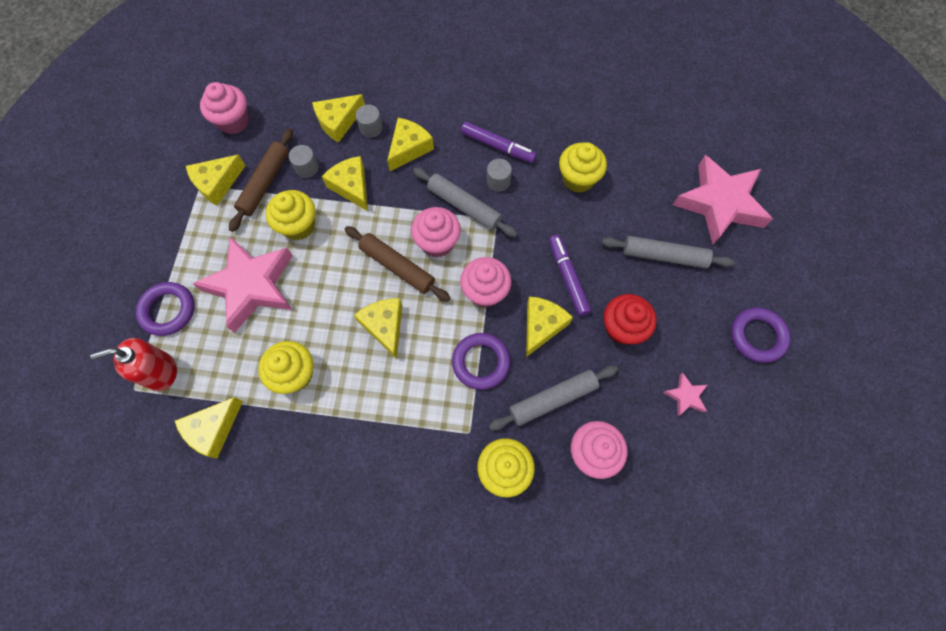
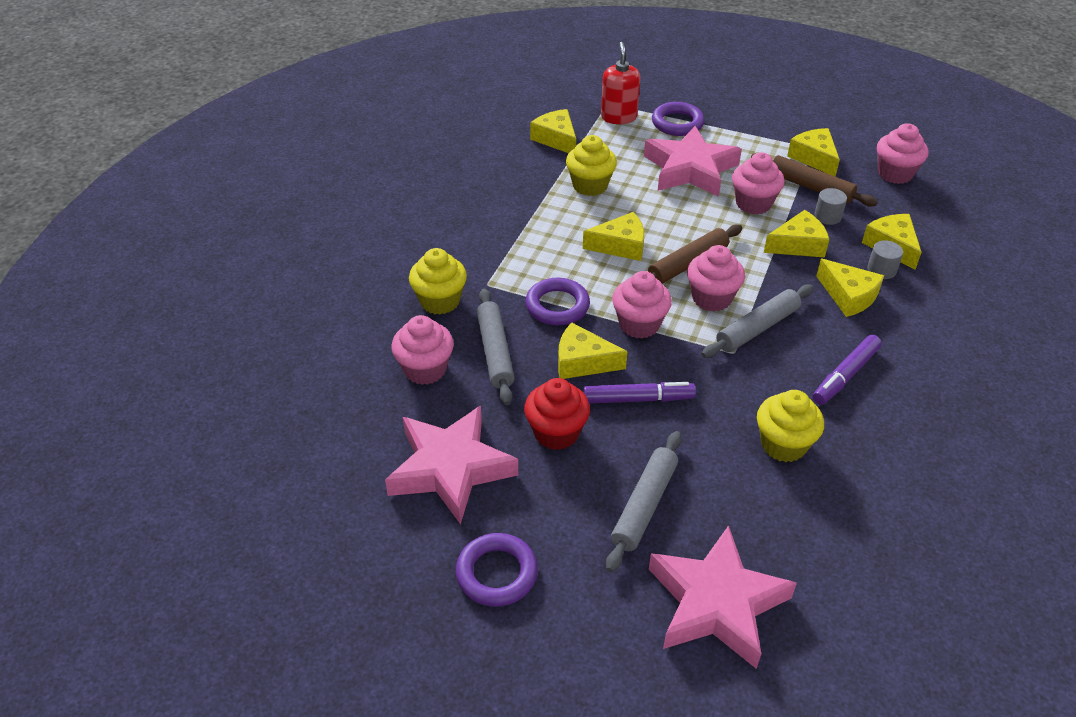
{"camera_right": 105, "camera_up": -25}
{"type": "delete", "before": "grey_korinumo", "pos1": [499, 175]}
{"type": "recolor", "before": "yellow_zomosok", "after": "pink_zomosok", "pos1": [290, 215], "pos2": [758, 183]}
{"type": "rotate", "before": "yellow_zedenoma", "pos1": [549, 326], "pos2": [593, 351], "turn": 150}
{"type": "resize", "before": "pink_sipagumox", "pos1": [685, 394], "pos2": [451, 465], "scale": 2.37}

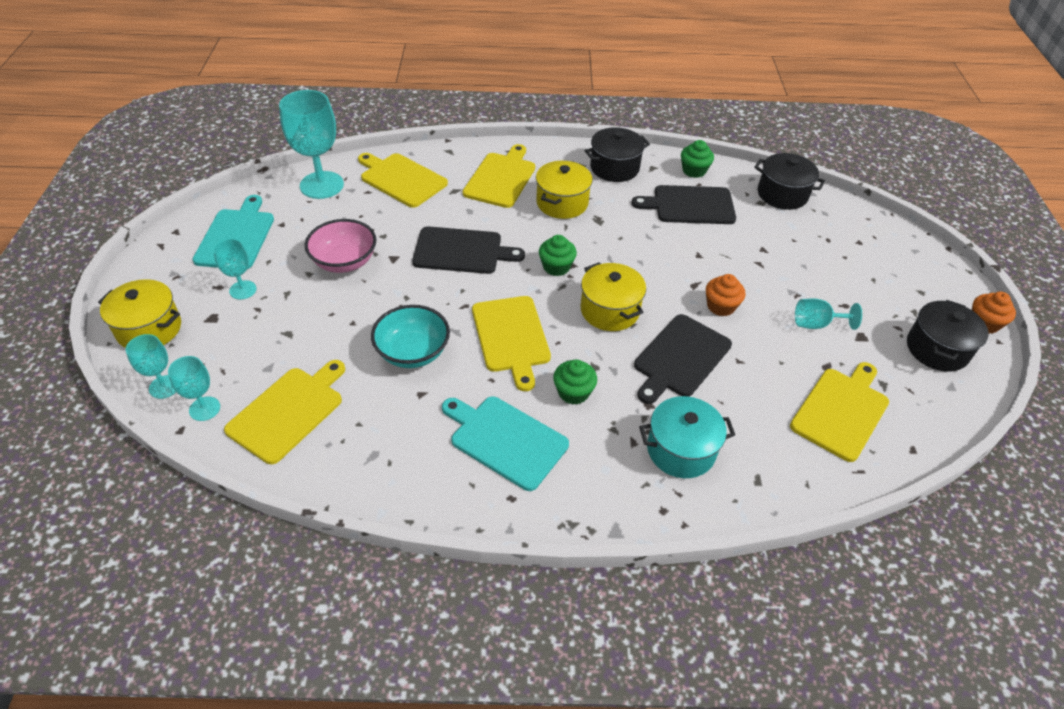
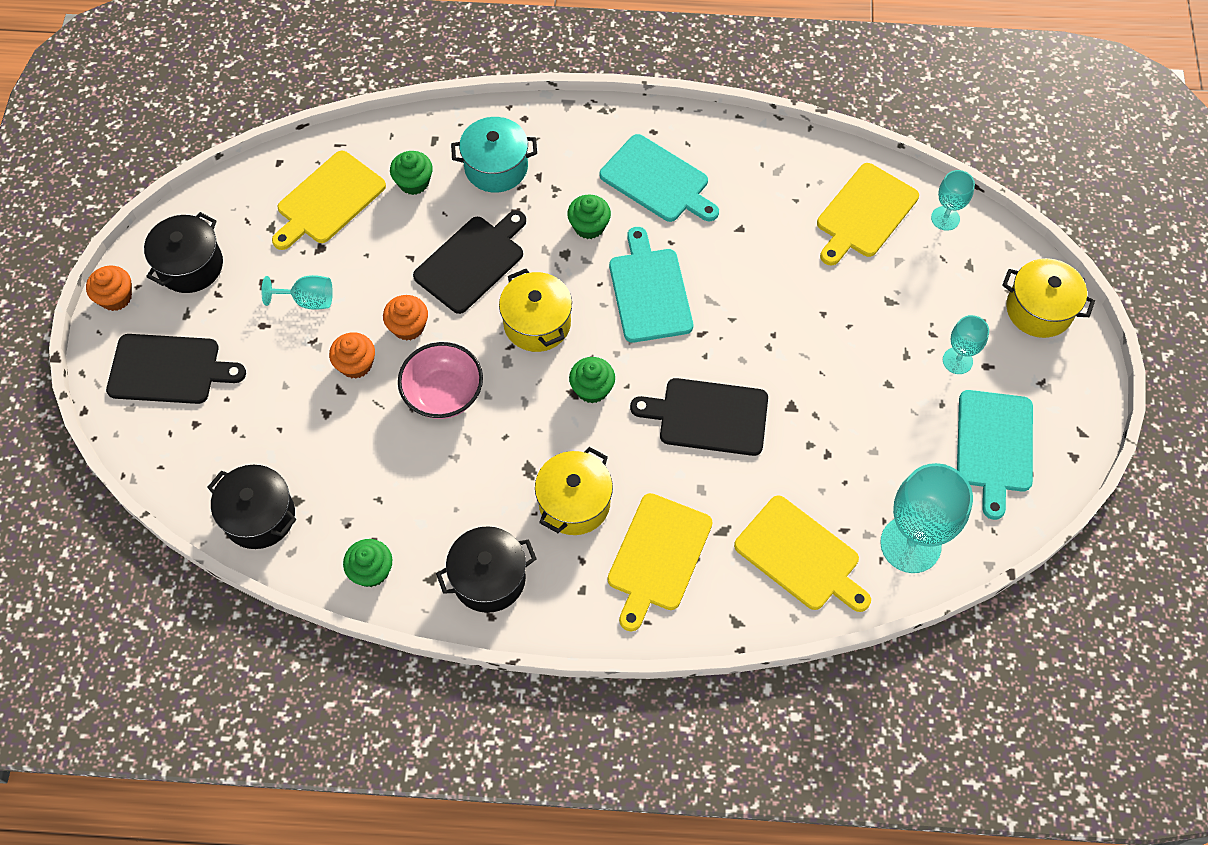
{"camera_right": -175, "camera_up": 15}
{"type": "move", "before": "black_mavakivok", "pos1": [683, 204], "pos2": [176, 369]}
{"type": "move", "before": "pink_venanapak", "pos1": [340, 246], "pos2": [440, 380]}
{"type": "recolor", "before": "yellow_mavakivok", "after": "turquoise_mavakivok", "pos1": [511, 343], "pos2": [651, 285]}
{"type": "delete", "before": "turquoise_venanapak", "pos1": [410, 336]}
{"type": "delete", "before": "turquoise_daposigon", "pos1": [151, 366]}
{"type": "insert", "after": "green_zomosok", "pos2": [411, 173]}
{"type": "insert", "after": "orange_zomosok", "pos2": [352, 355]}

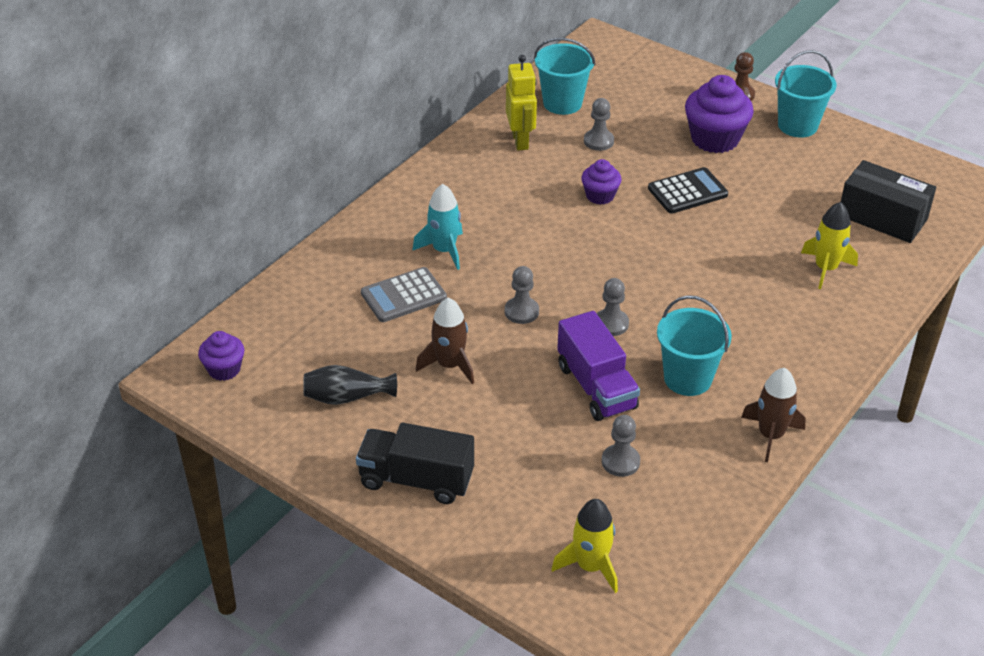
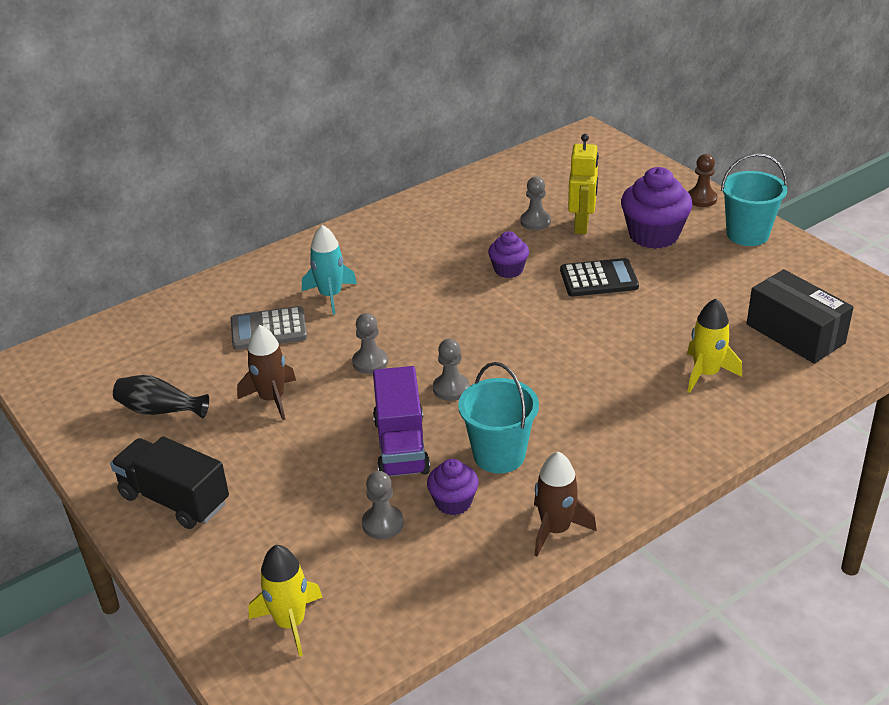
{"camera_right": 20, "camera_up": -5}
{"type": "delete", "before": "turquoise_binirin", "pos1": [564, 76]}
{"type": "move", "before": "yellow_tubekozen", "pos1": [521, 102], "pos2": [583, 184]}
{"type": "move", "before": "purple_zomosok", "pos1": [221, 356], "pos2": [453, 487]}

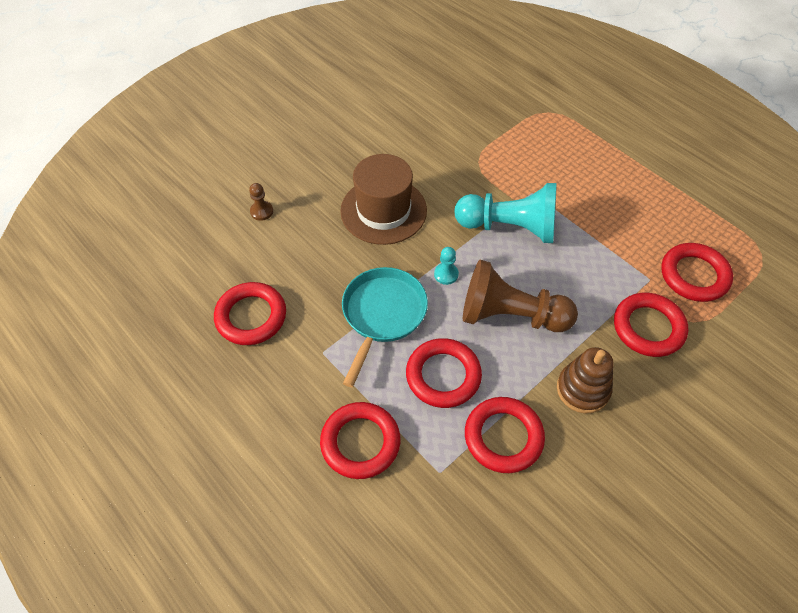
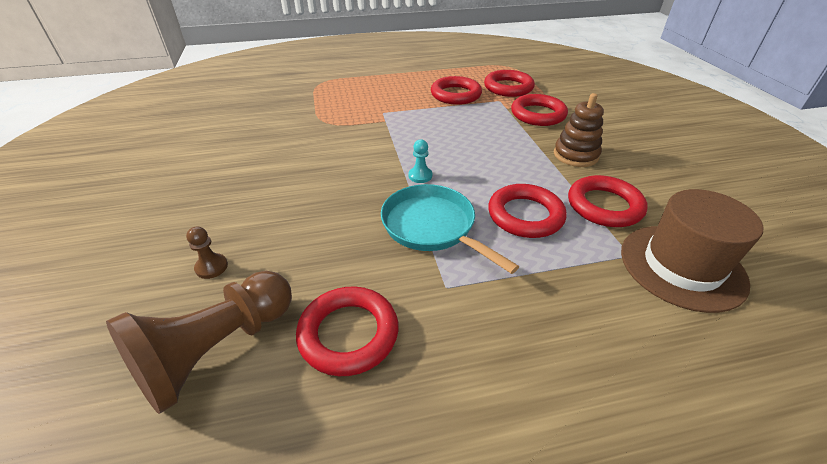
{"camera_right": -60, "camera_up": -15}
{"type": "move", "before": "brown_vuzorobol", "pos1": [383, 199], "pos2": [692, 251]}
{"type": "delete", "before": "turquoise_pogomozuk", "pos1": [505, 213]}
{"type": "move", "before": "brown_pogomozuk", "pos1": [520, 296], "pos2": [199, 342]}
{"type": "move", "before": "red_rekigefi", "pos1": [360, 440], "pos2": [456, 90]}

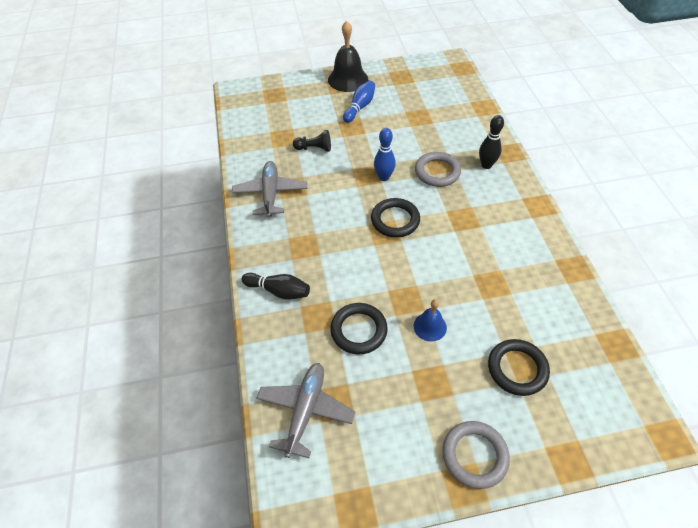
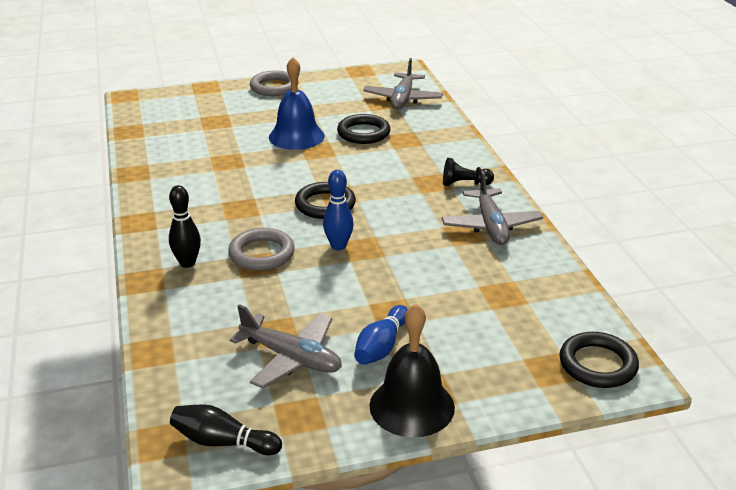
{"camera_right": 175, "camera_up": -20}
{"type": "move", "before": "black_pogomozuk", "pos1": [312, 141], "pos2": [468, 172]}
{"type": "move", "before": "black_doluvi", "pos1": [275, 286], "pos2": [226, 429]}
{"type": "resize", "before": "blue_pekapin", "pos1": [430, 320], "pos2": [297, 103], "scale": 1.78}
{"type": "move", "before": "black_rekigefi", "pos1": [519, 367], "pos2": [599, 360]}
{"type": "insert", "after": "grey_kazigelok", "pos2": [285, 346]}

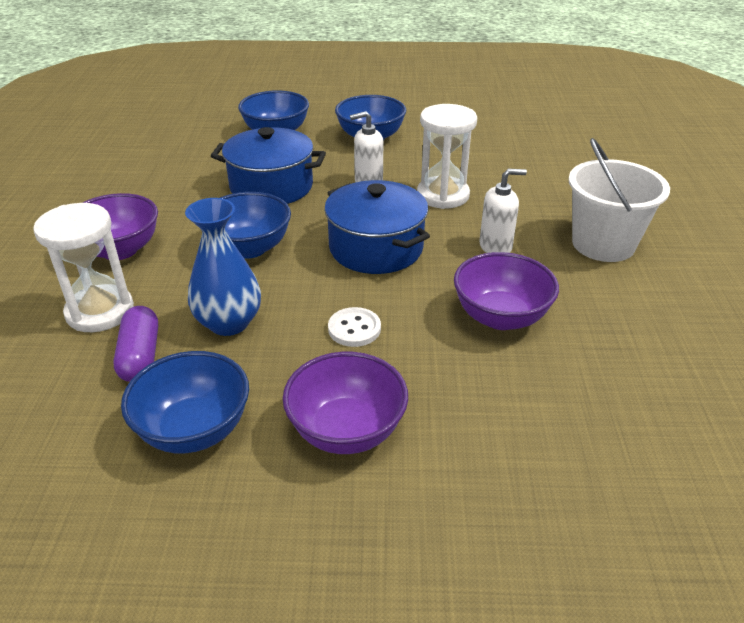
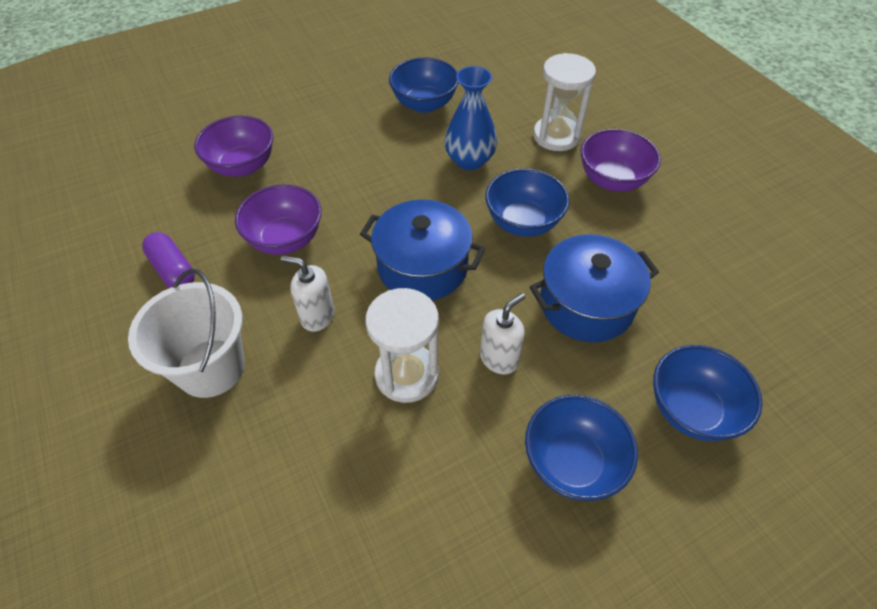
{"camera_right": 150, "camera_up": 15}
{"type": "rotate", "before": "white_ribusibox", "pos1": [503, 211], "pos2": [307, 294], "turn": 60}
{"type": "move", "before": "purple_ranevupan", "pos1": [135, 344], "pos2": [168, 260]}
{"type": "delete", "before": "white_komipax", "pos1": [354, 327]}
{"type": "move", "before": "purple_venanapak", "pos1": [345, 403], "pos2": [233, 146]}

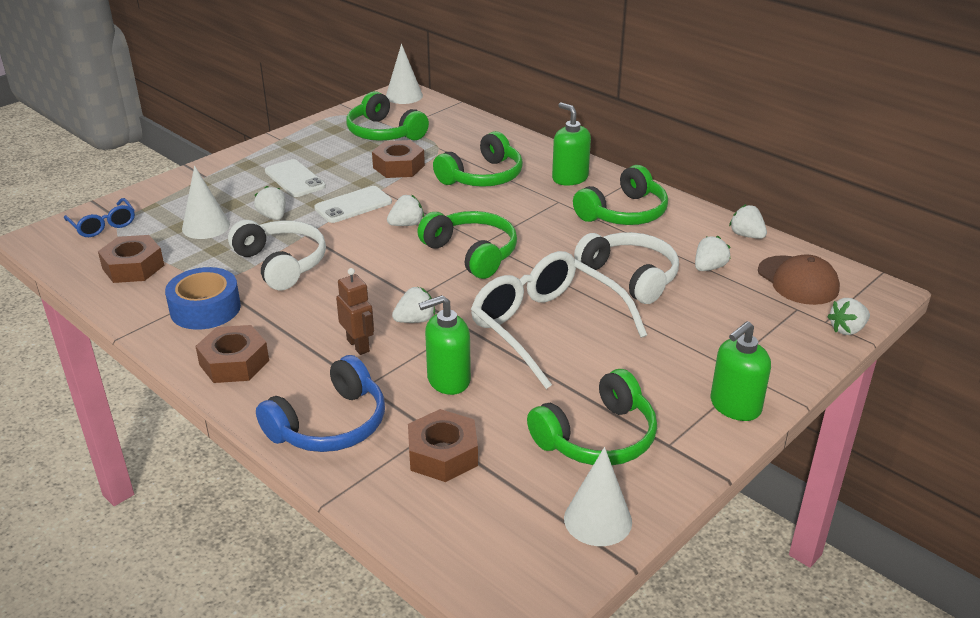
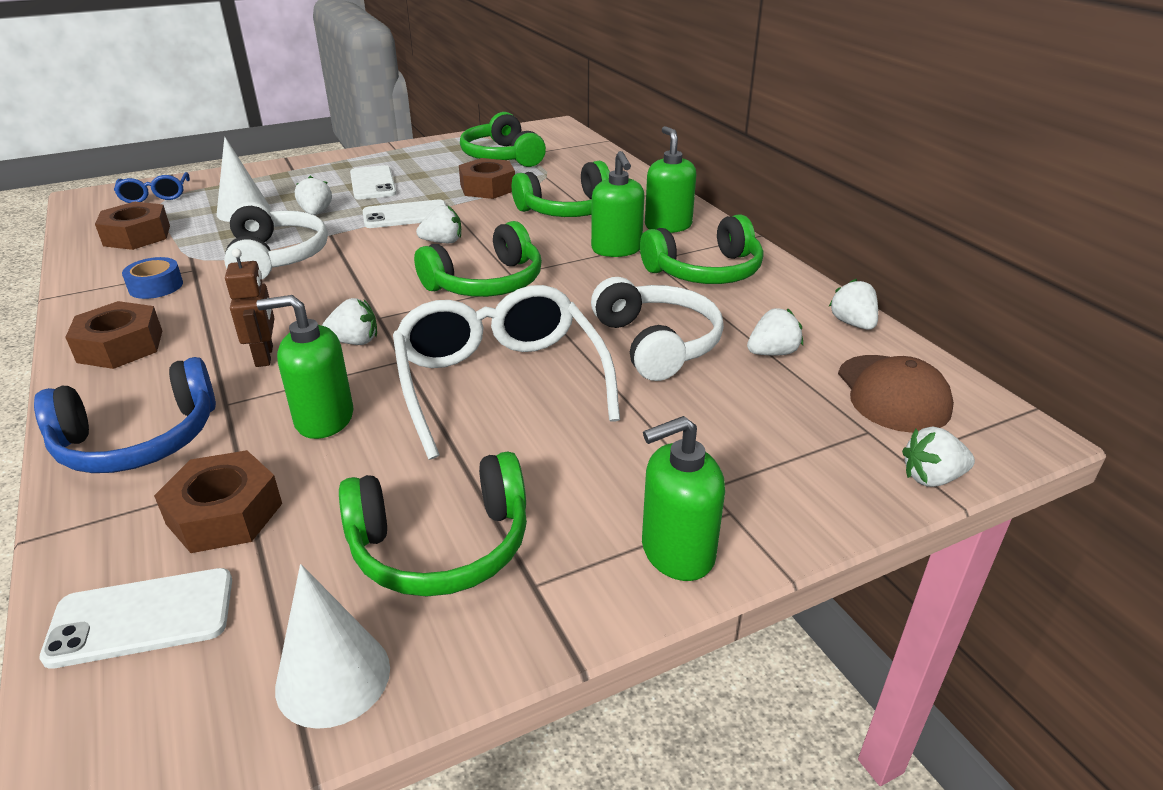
{"camera_right": 20, "camera_up": 0}
{"type": "delete", "before": "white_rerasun", "pos1": [404, 74]}
{"type": "rotate", "before": "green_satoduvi", "pos1": [467, 245], "pos2": [478, 259], "turn": 75}
{"type": "resize", "before": "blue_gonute", "pos1": [203, 298], "pos2": [152, 278], "scale": 0.63}
{"type": "insert", "after": "green_ribusibox", "pos2": [618, 204]}
{"type": "insert", "after": "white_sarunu", "pos2": [135, 618]}

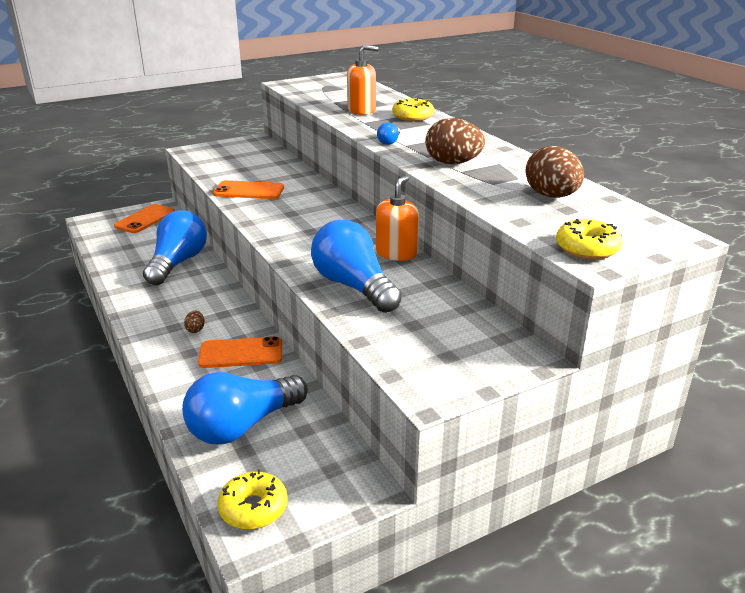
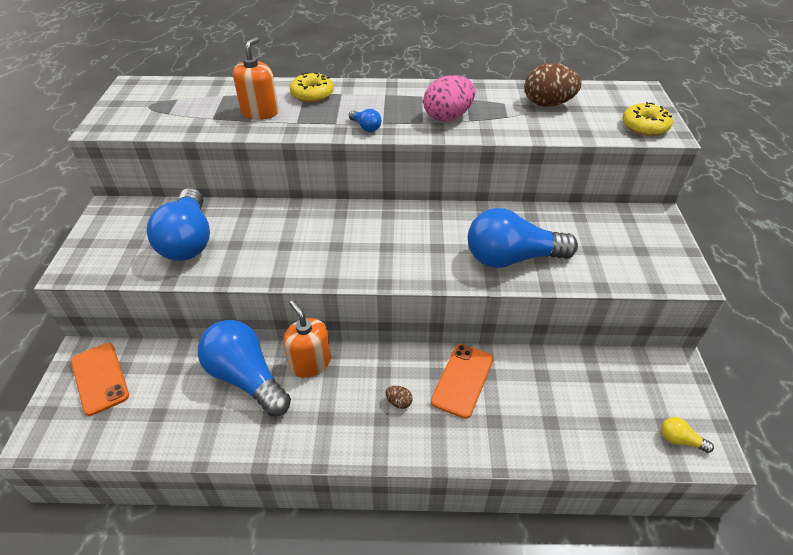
{"camera_right": -60, "camera_up": 15}
{"type": "recolor", "before": "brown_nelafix", "after": "pink_nelafix", "pos1": [455, 141], "pos2": [449, 98]}
{"type": "move", "before": "orange_ribusibox", "pos1": [397, 218], "pos2": [307, 339]}
{"type": "delete", "before": "orange_sarunu", "pos1": [248, 189]}
{"type": "move", "before": "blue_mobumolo", "pos1": [245, 408], "pos2": [178, 224]}
{"type": "replace", "before": "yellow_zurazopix", "after": "yellow_mobumolo", "pos1": [252, 499], "pos2": [687, 435]}

